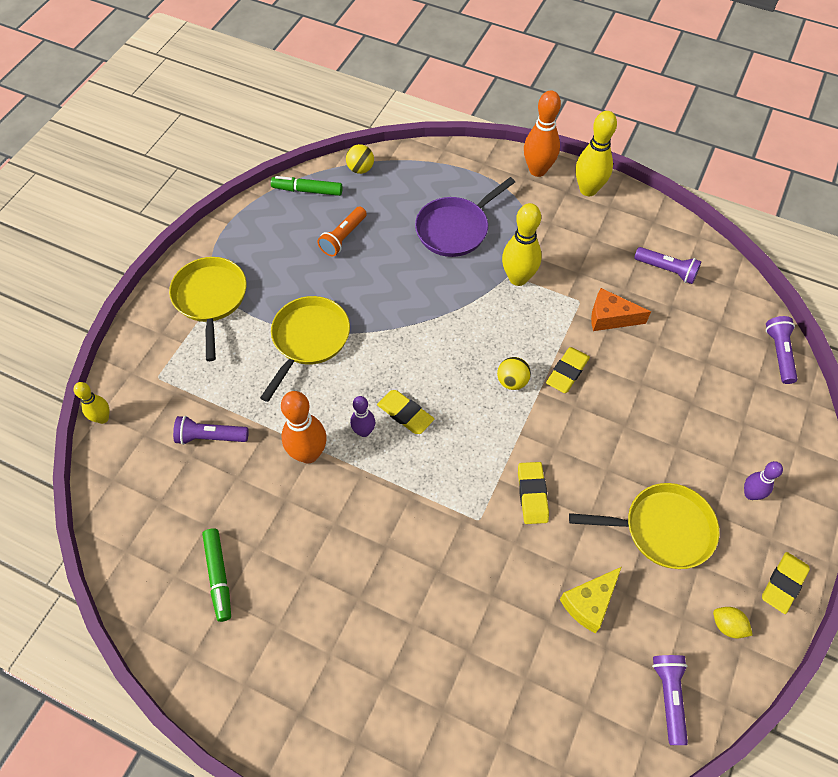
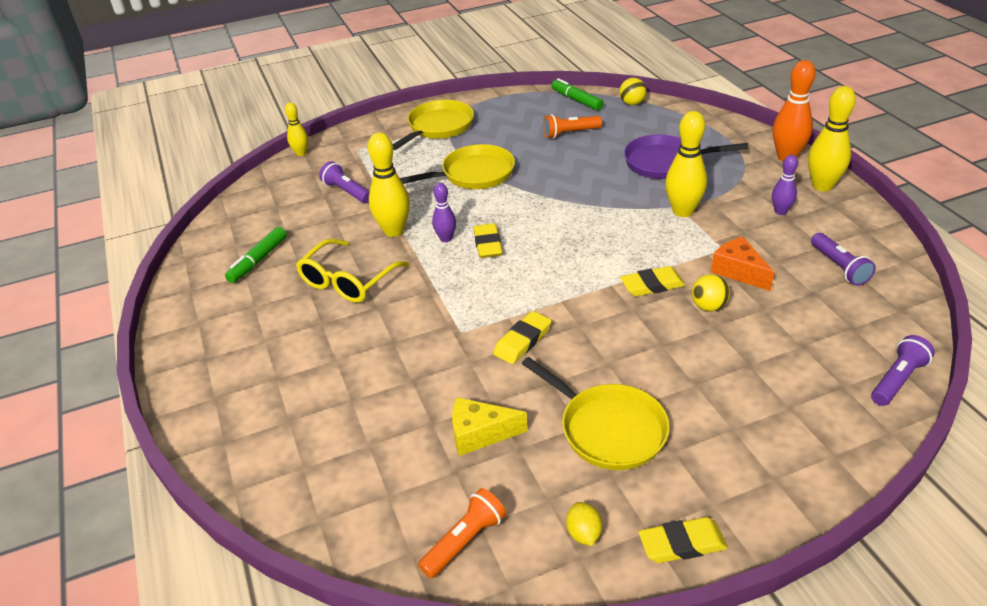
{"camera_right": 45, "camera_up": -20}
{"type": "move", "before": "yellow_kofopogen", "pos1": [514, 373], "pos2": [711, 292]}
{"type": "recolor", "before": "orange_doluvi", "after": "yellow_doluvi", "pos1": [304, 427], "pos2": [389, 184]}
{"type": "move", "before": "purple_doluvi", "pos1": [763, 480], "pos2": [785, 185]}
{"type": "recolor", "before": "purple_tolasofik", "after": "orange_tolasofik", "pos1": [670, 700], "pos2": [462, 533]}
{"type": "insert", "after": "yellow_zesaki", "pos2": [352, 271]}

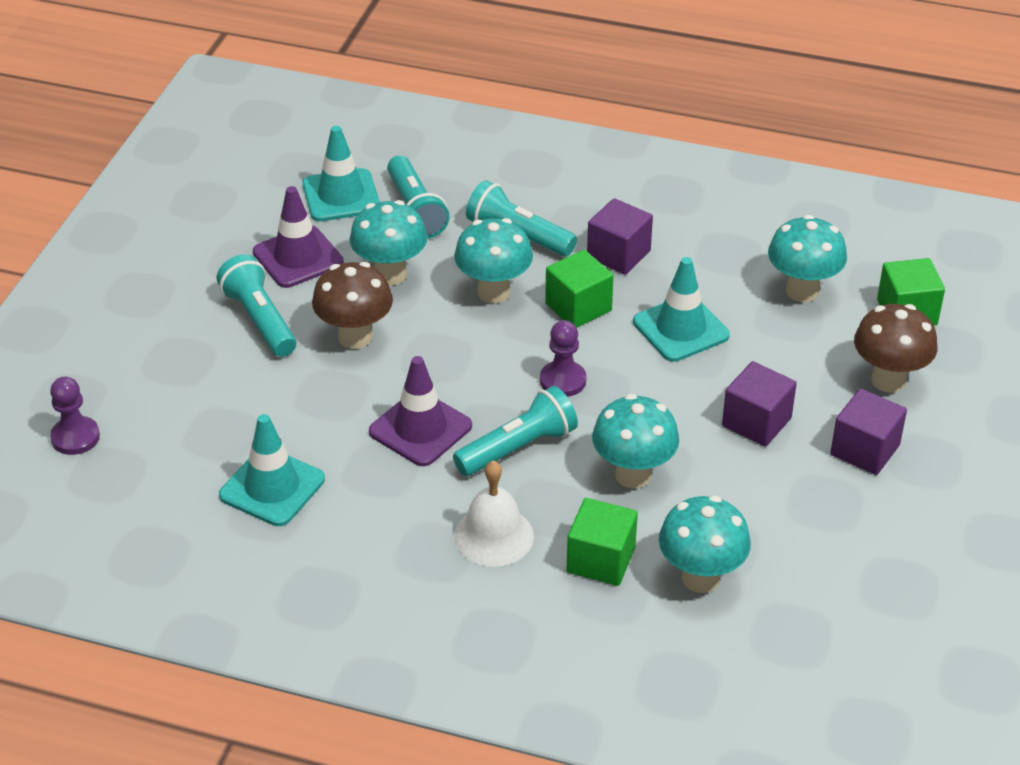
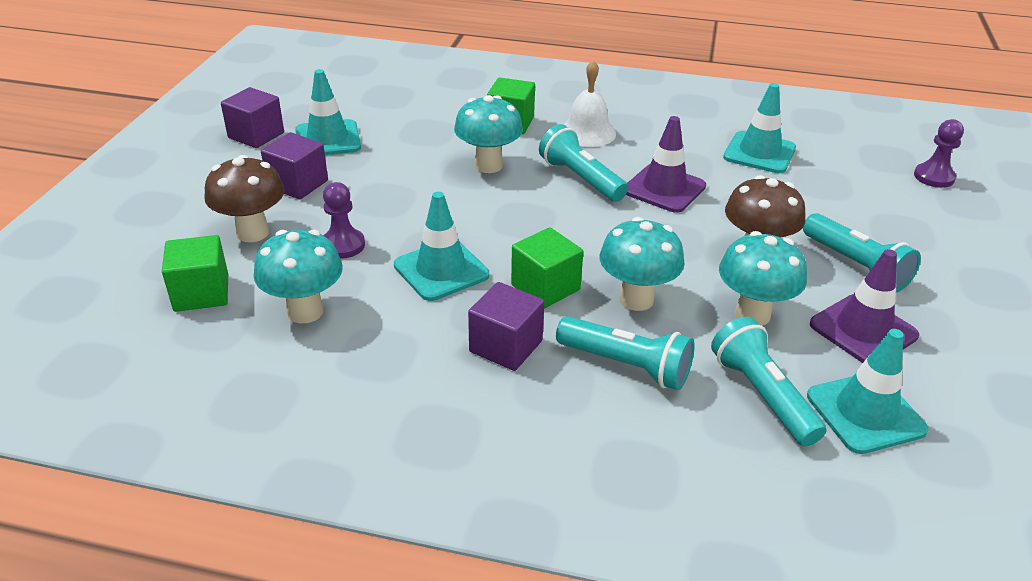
{"camera_right": 175, "camera_up": -5}
{"type": "move", "before": "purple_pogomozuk", "pos1": [563, 358], "pos2": [344, 220]}
{"type": "move", "before": "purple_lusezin", "pos1": [759, 404], "pos2": [252, 117]}
{"type": "rotate", "before": "turquoise_tolasofik", "pos1": [515, 431], "pos2": [583, 163], "turn": 90}
{"type": "delete", "before": "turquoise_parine", "pos1": [705, 544]}
{"type": "insert", "after": "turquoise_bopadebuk", "pos2": [328, 112]}

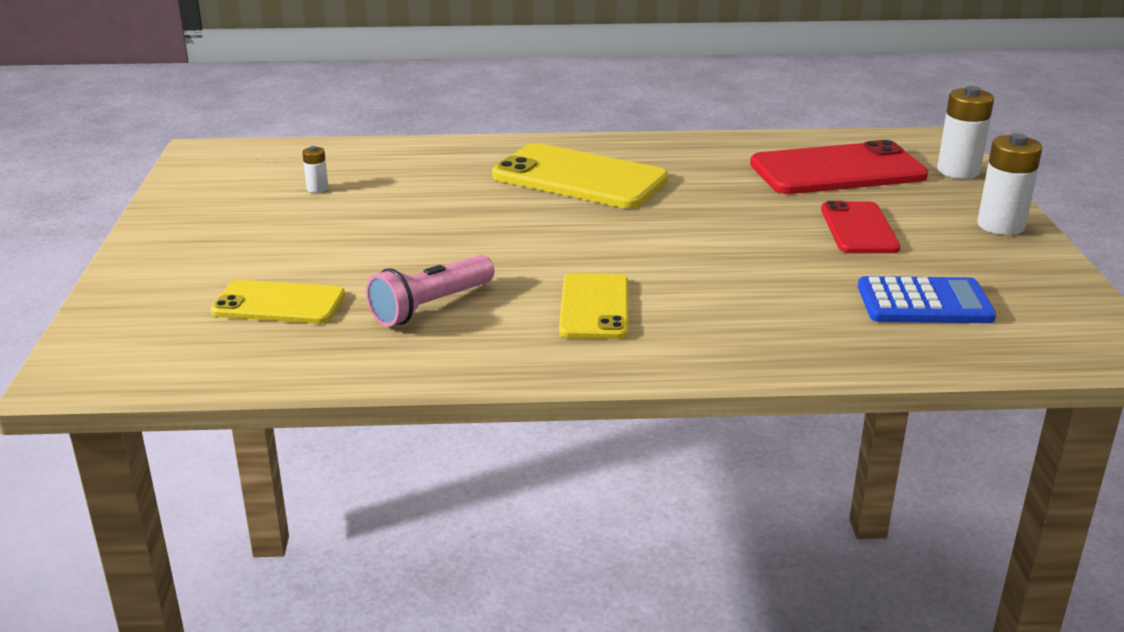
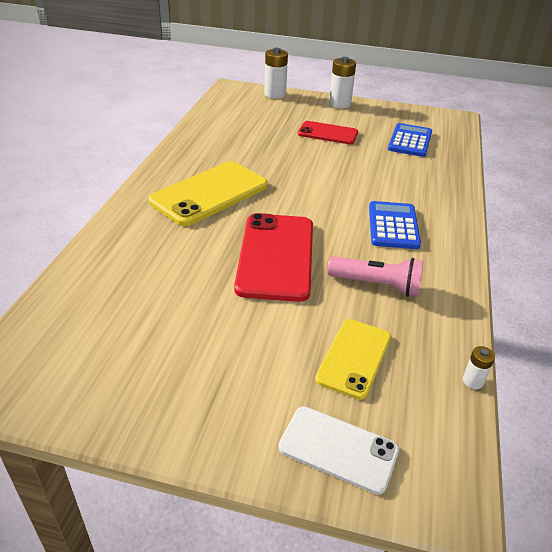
{"camera_right": -75, "camera_up": 10}
{"type": "move", "before": "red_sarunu", "pos1": [839, 167], "pos2": [273, 257]}
{"type": "move", "before": "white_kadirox", "pos1": [315, 169], "pos2": [479, 367]}
{"type": "rotate", "before": "pink_tolasofik", "pos1": [430, 290], "pos2": [375, 276], "turn": -45}
{"type": "replace", "before": "yellow_sarunu", "after": "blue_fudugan", "pos1": [593, 306], "pos2": [395, 225]}
{"type": "insert", "after": "white_sarunu", "pos2": [338, 450]}

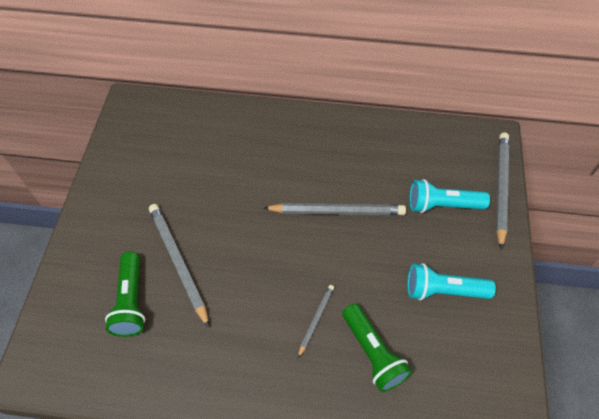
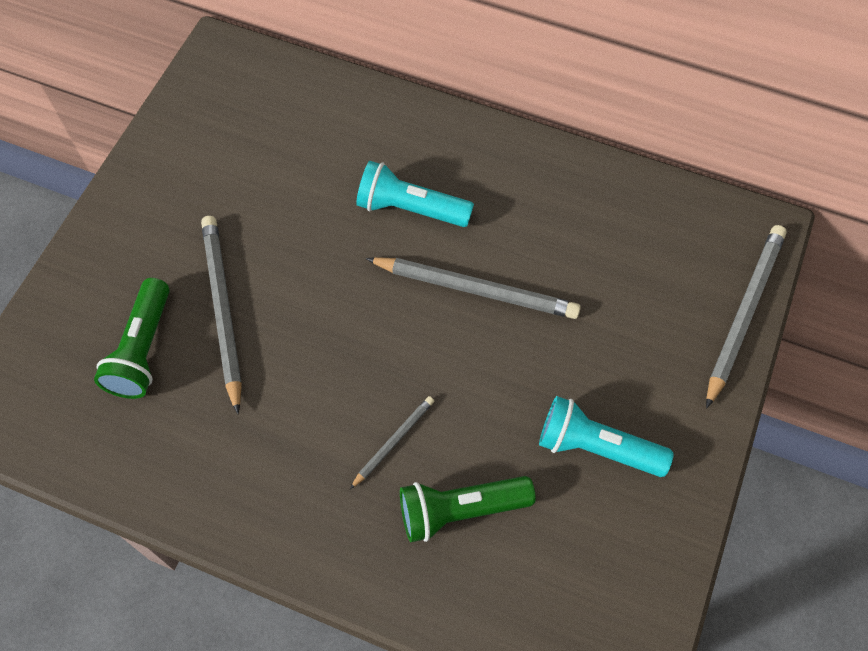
{"camera_right": 15, "camera_up": 5}
{"type": "move", "before": "turquoise_tolasofik", "pos1": [449, 196], "pos2": [415, 194]}
{"type": "rotate", "before": "green_tolasofik", "pos1": [377, 348], "pos2": [468, 509], "turn": 90}

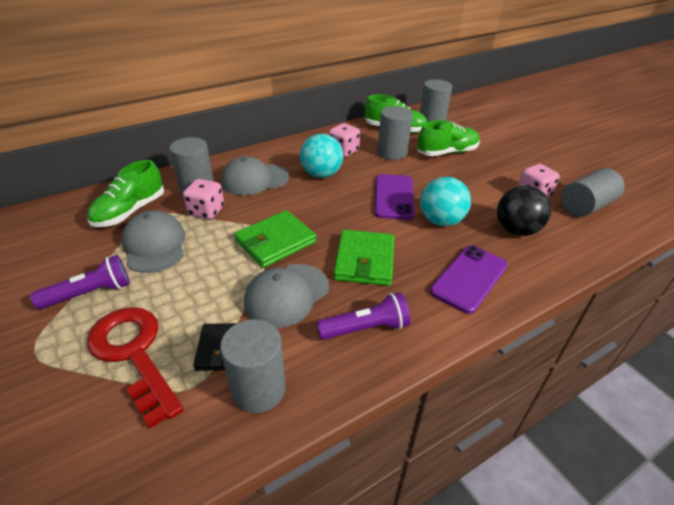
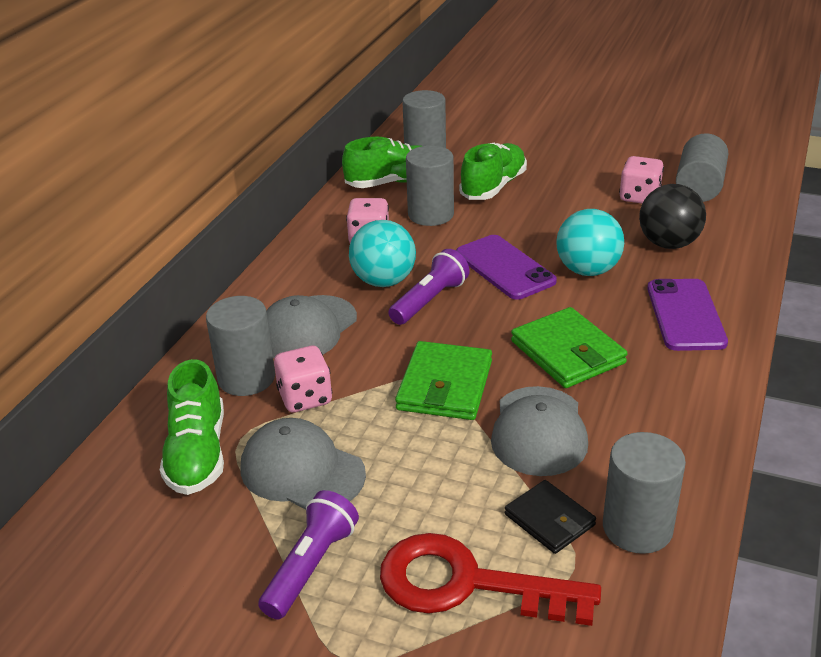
{"camera_right": -35, "camera_up": -5}
{"type": "move", "before": "purple_tolasofik", "pos1": [363, 316], "pos2": [429, 287]}

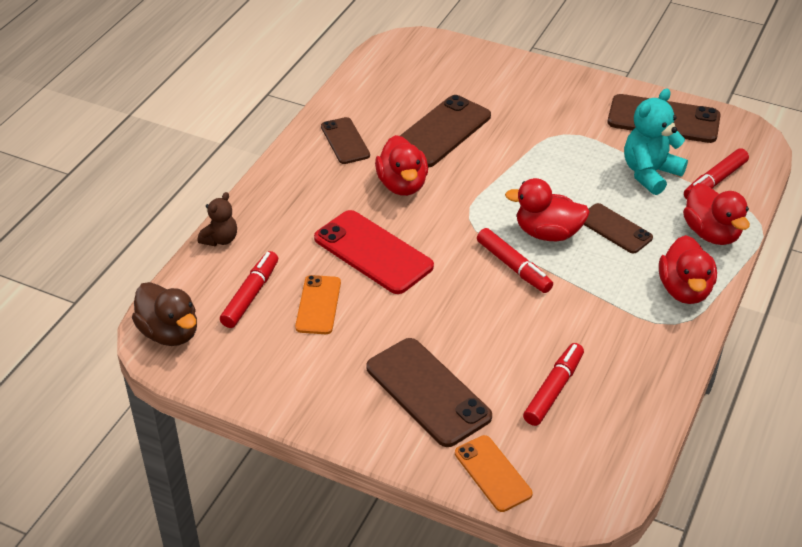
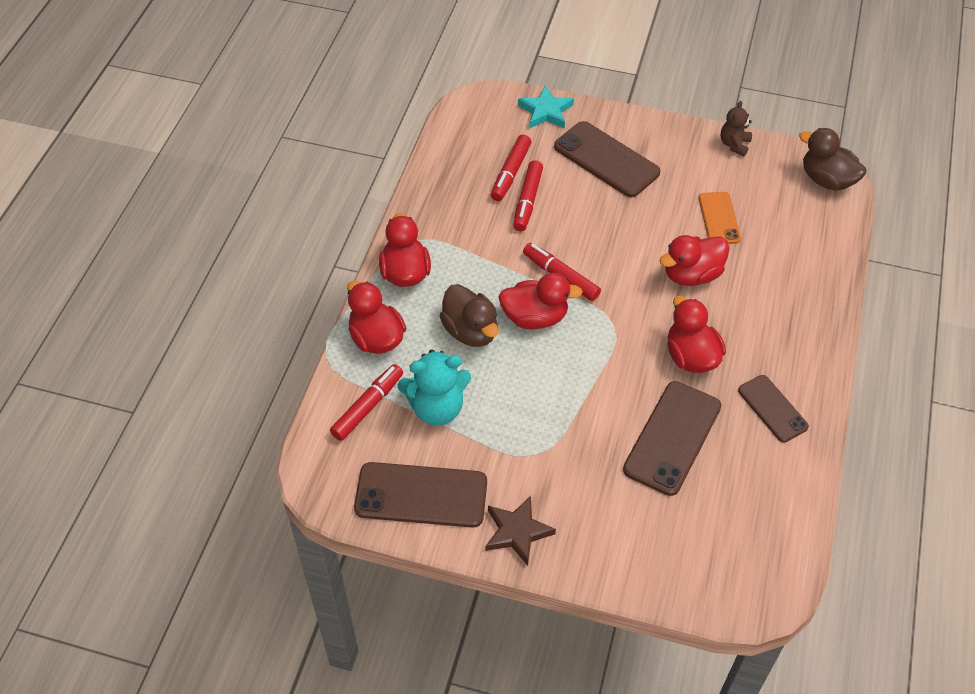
{"camera_right": 170, "camera_up": 10}
{"type": "rotate", "before": "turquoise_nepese", "pos1": [656, 142], "pos2": [434, 387], "turn": 45}
{"type": "move", "before": "brown_nepese", "pos1": [217, 219], "pos2": [736, 128]}
{"type": "replace", "before": "brown_sarunu", "after": "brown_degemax", "pos1": [618, 228], "pos2": [469, 315]}
{"type": "replace", "before": "red_sarunu", "after": "red_degemax", "pos1": [374, 252], "pos2": [694, 260]}
{"type": "move", "before": "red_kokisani", "pos1": [249, 289], "pos2": [528, 195]}
{"type": "replace", "before": "orange_sarunu", "after": "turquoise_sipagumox", "pos1": [494, 473], "pos2": [546, 106]}
{"type": "insert", "after": "brown_sipagumox", "pos2": [521, 531]}

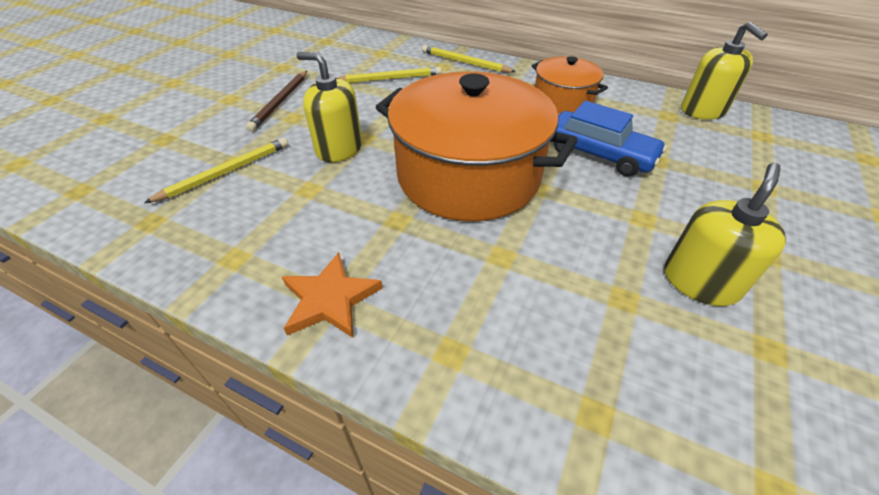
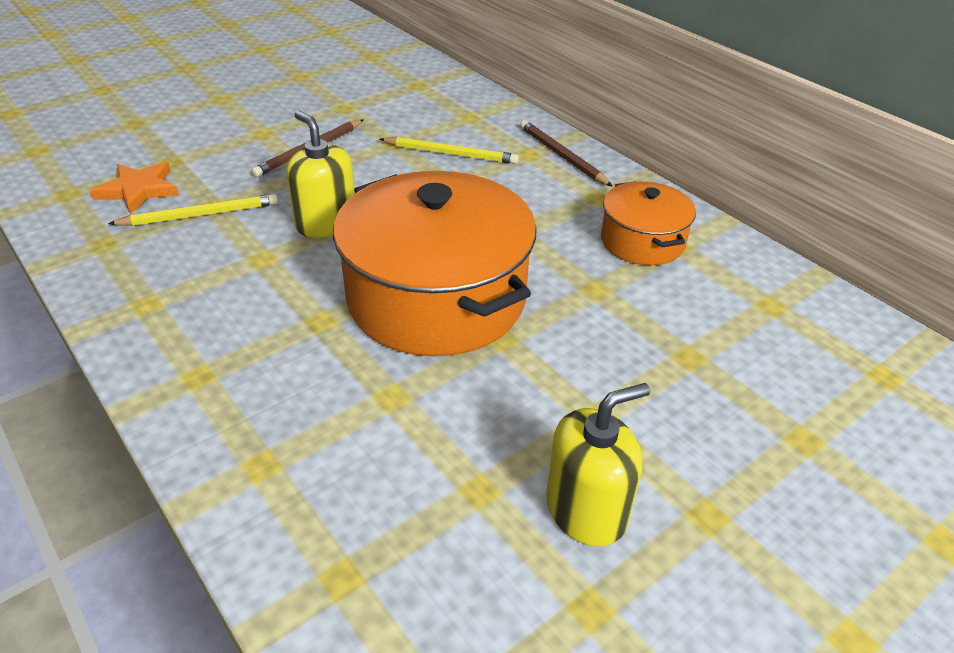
{"camera_right": 25, "camera_up": -5}
{"type": "delete", "before": "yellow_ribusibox", "pos1": [724, 71]}
{"type": "recolor", "before": "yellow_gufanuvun", "after": "brown_gufanuvun", "pos1": [469, 59], "pos2": [566, 153]}
{"type": "delete", "before": "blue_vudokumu", "pos1": [610, 139]}
{"type": "move", "before": "orange_sipagumox", "pos1": [332, 295], "pos2": [134, 188]}

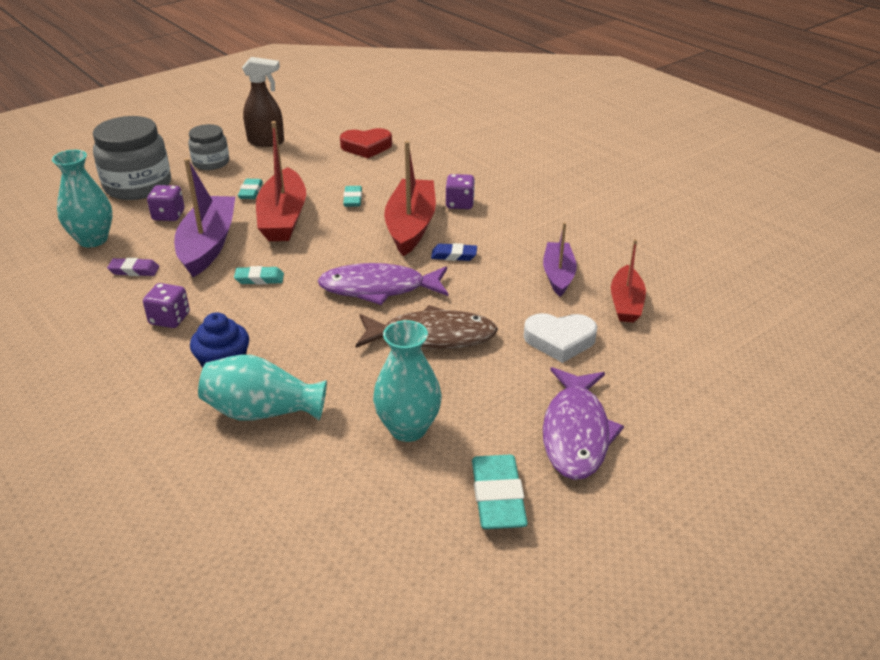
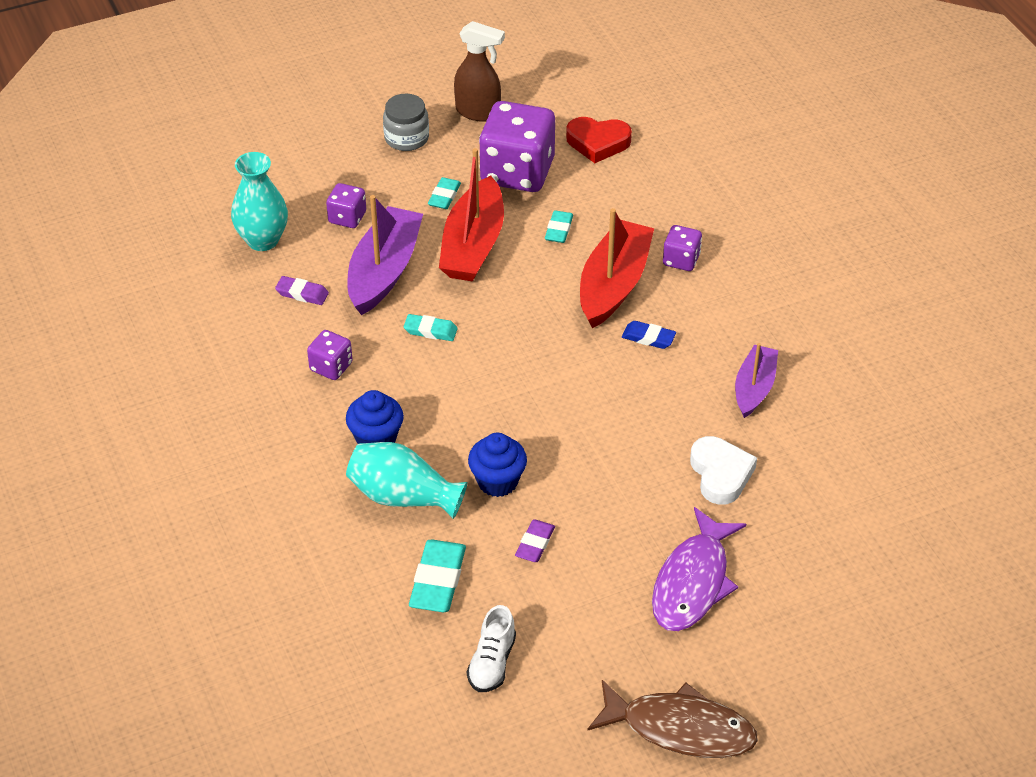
{"camera_right": 15, "camera_up": 10}
{"type": "delete", "before": "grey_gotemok", "pos1": [132, 158]}
{"type": "delete", "before": "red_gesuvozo", "pos1": [628, 281]}
{"type": "delete", "before": "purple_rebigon", "pos1": [382, 284]}
{"type": "move", "before": "brown_rebigon", "pos1": [426, 327], "pos2": [672, 719]}
{"type": "rotate", "before": "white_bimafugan", "pos1": [560, 338], "pos2": [723, 470], "turn": -120}
{"type": "replace", "before": "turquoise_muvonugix", "after": "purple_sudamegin", "pos1": [407, 381], "pos2": [535, 540]}
{"type": "move", "before": "turquoise_sudamegin", "pos1": [500, 492], "pos2": [437, 576]}
{"type": "insert", "after": "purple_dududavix", "pos2": [517, 146]}
{"type": "insert", "after": "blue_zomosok", "pos2": [497, 465]}
{"type": "insert", "after": "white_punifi", "pos2": [491, 648]}

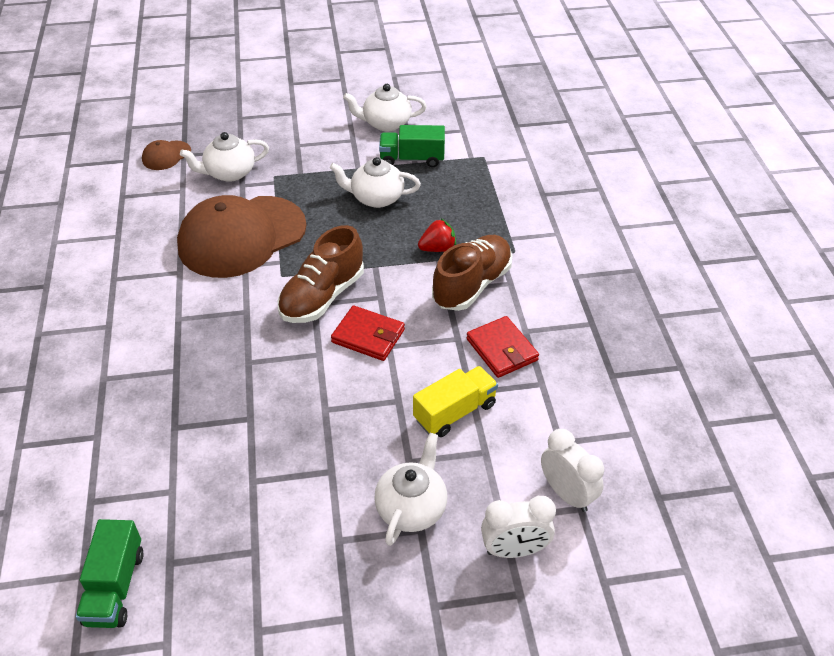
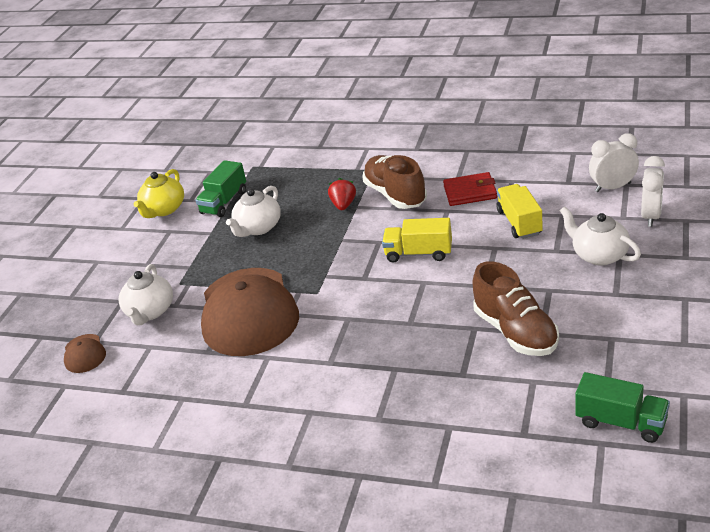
{"camera_right": -60, "camera_up": -10}
{"type": "recolor", "before": "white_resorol", "after": "yellow_resorol", "pos1": [385, 107], "pos2": [159, 193]}
{"type": "move", "before": "brown_punifi", "pos1": [321, 274], "pos2": [515, 308]}
{"type": "replace", "before": "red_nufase", "after": "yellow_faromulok", "pos1": [368, 333], "pos2": [417, 240]}

